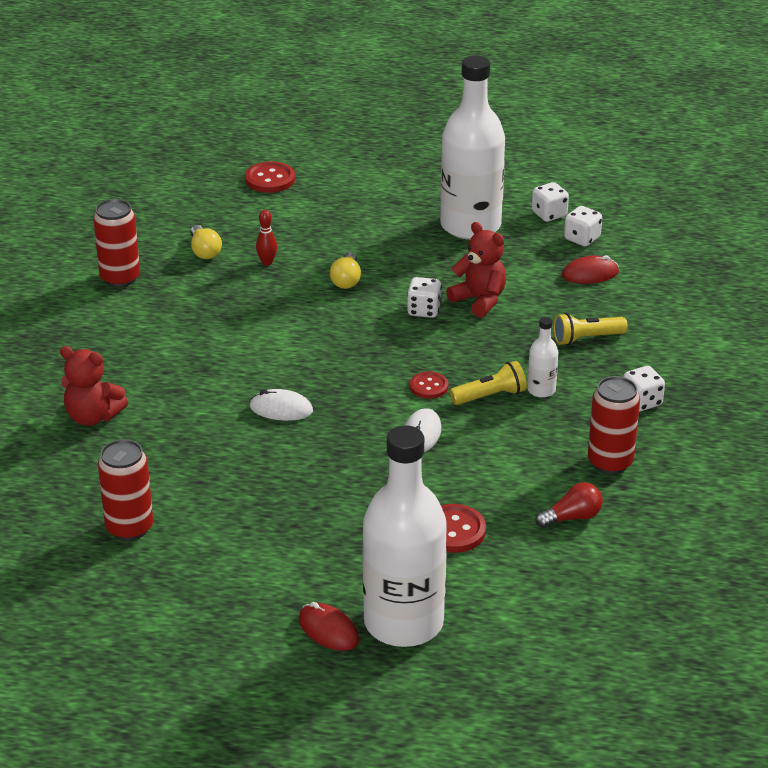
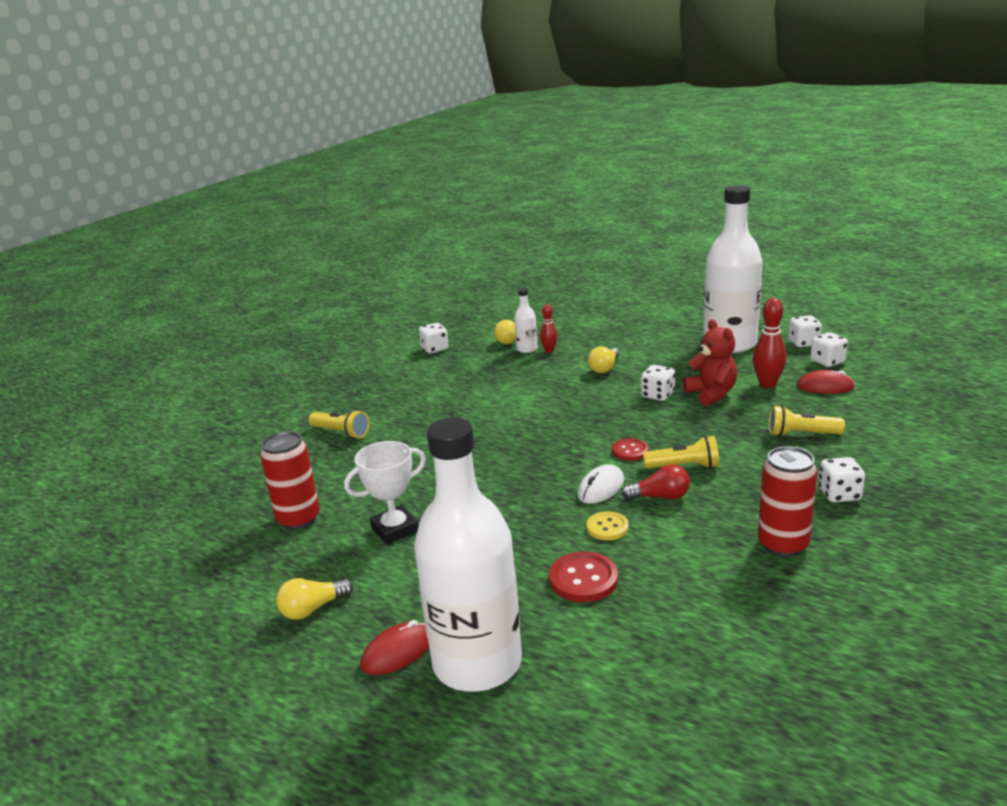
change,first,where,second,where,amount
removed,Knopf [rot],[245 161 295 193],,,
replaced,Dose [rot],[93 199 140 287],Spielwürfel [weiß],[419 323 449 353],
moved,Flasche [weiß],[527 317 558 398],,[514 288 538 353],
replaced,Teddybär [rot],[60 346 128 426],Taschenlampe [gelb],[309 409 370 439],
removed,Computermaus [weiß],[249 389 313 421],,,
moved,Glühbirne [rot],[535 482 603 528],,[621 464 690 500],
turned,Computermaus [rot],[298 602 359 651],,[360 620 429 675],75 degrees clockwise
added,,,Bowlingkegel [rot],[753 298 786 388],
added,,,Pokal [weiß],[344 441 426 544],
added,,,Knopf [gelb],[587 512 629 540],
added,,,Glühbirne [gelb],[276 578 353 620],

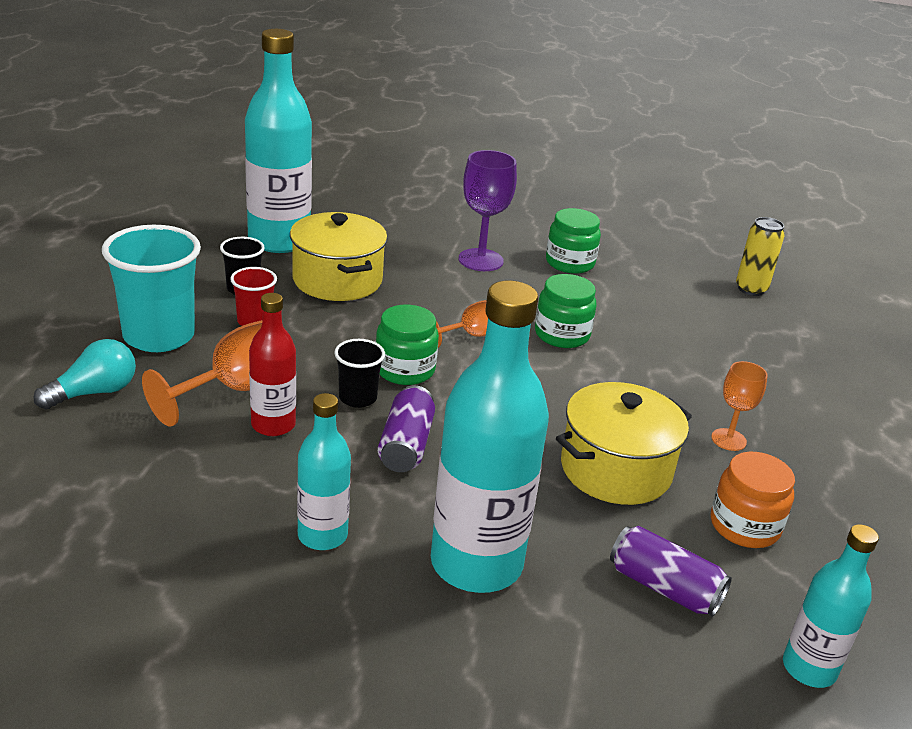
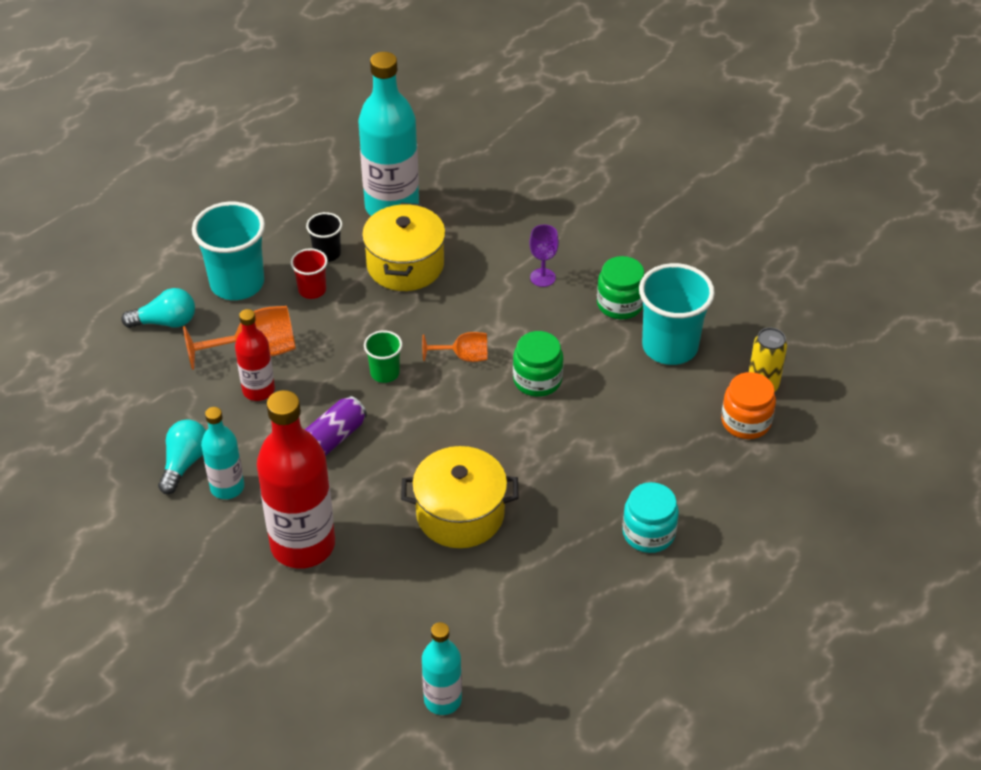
change,first,where,second,where,amount
resized,Kelch [lila],[459 150 517 271],,[529 225 559 287],x0.61
recoloured,Flasche [türkis],[431 280 549 593],Flasche [rot],[257 390 335 569],
replaced,Einmachglas [grün],[376 305 439 385],Becher [grün],[364 330 402 383],
removed,Becher [schwarz],[334 339 385 408],,,
removed,Kelch [orange],[711 361 768 451],,,
moved,Einmachglas [orange],[711 452 795 548],,[721 372 776 439],
removed,Dose [lila],[610 526 732 617],,,
added,,,Becher [türkis],[639 263 715 365],
added,,,Glühbirne [türkis],[158 419 206 494],
added,,,Einmachglas [türkis],[622 482 679 553],

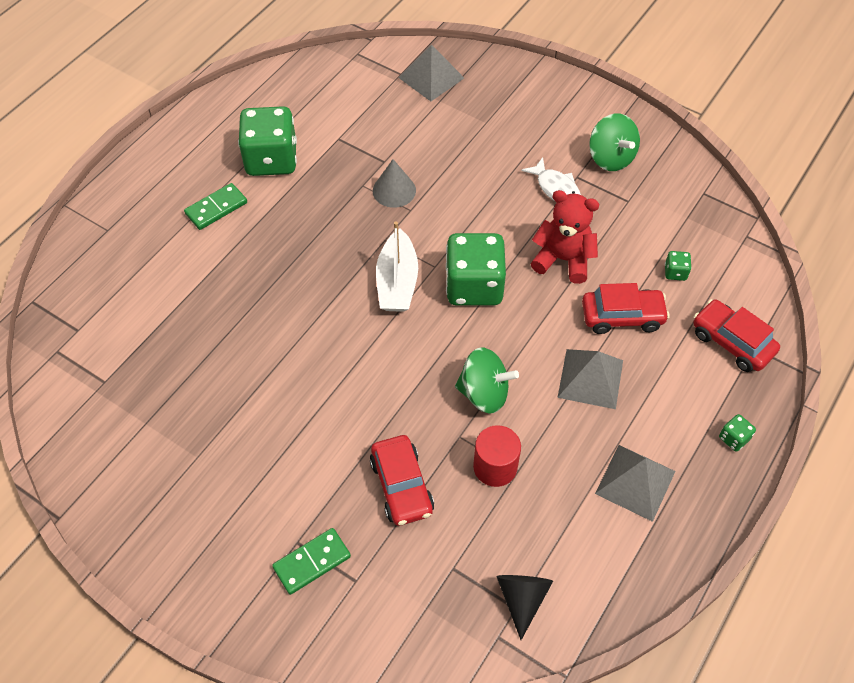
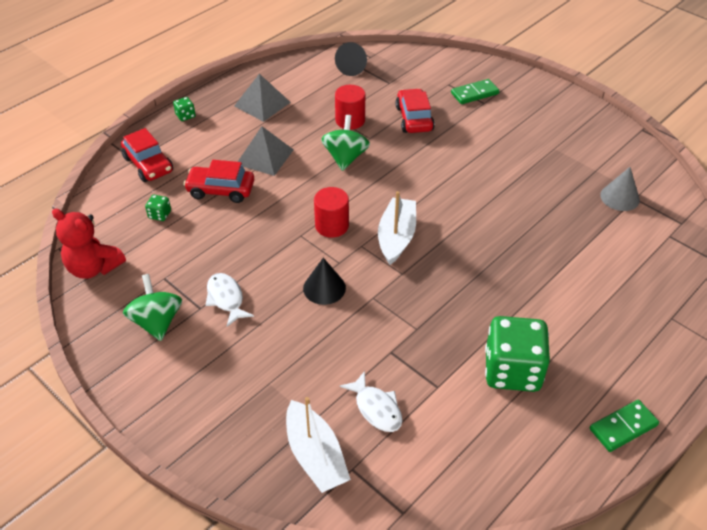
change,first,where,second,where,amount
replaced,Pyramide [grau],[398 44 464 101],Boot [weiß],[286 397 351 493],
moved,Kegel [grau],[373 159 416 208],,[600 167 640 211],
moved,Dominostein [grün],[184 183 247 230],,[590 400 659 452],
moved,Teddybär [rot],[531 190 599 284],,[52 209 126 279],
replaced,Spielwürfel [grün],[446 233 506 306],Vollzylinder [rot],[314 187 349 238],
turned,Kreisel [grün],[455 347 519 414],,[321 115 370 171],75 degrees clockwise
added,,,Kegel [schwarz],[303 258 346 305],
added,,,Fisch [weiß],[340 371 403 432],

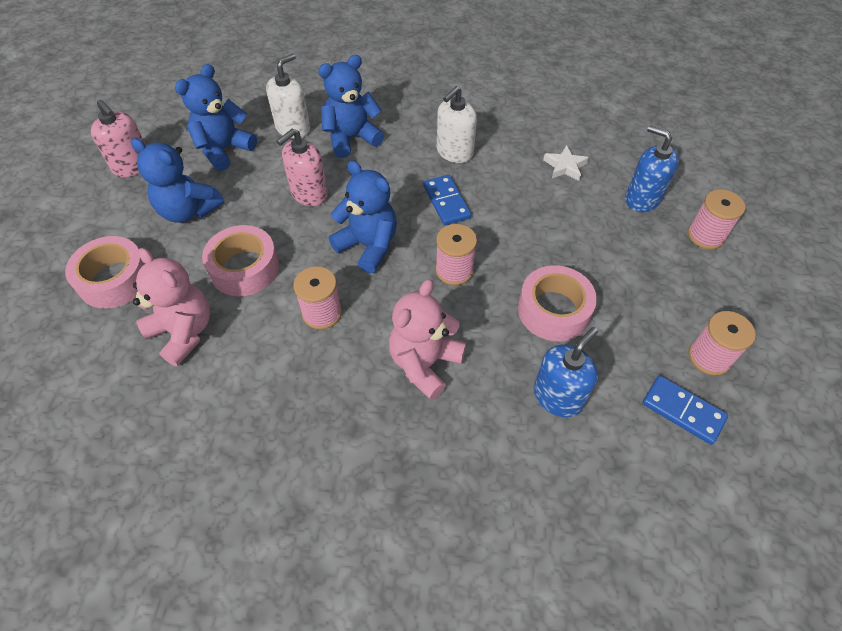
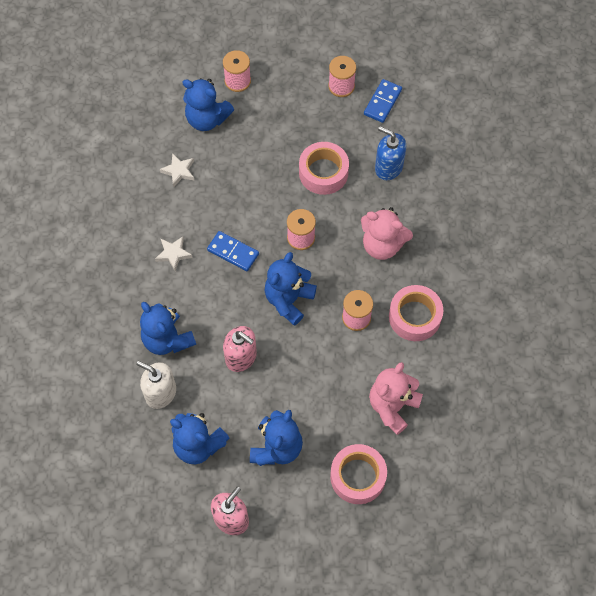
change,first,where,second,where,amount
replaced,Seifenspender [weiß],[437 86 477 163],Stern [weiß],[155 236 193 271],
replaced,Seifenspender [blau],[625 125 679 212],Teddybär [blau],[182 78 234 131],
turned,Dominostein [blau],[423 175 471 225],,[207 231 259 271],60 degrees clockwise
moved,Klebeband [rosa],[202 225 279 296],,[389 285 443 341],

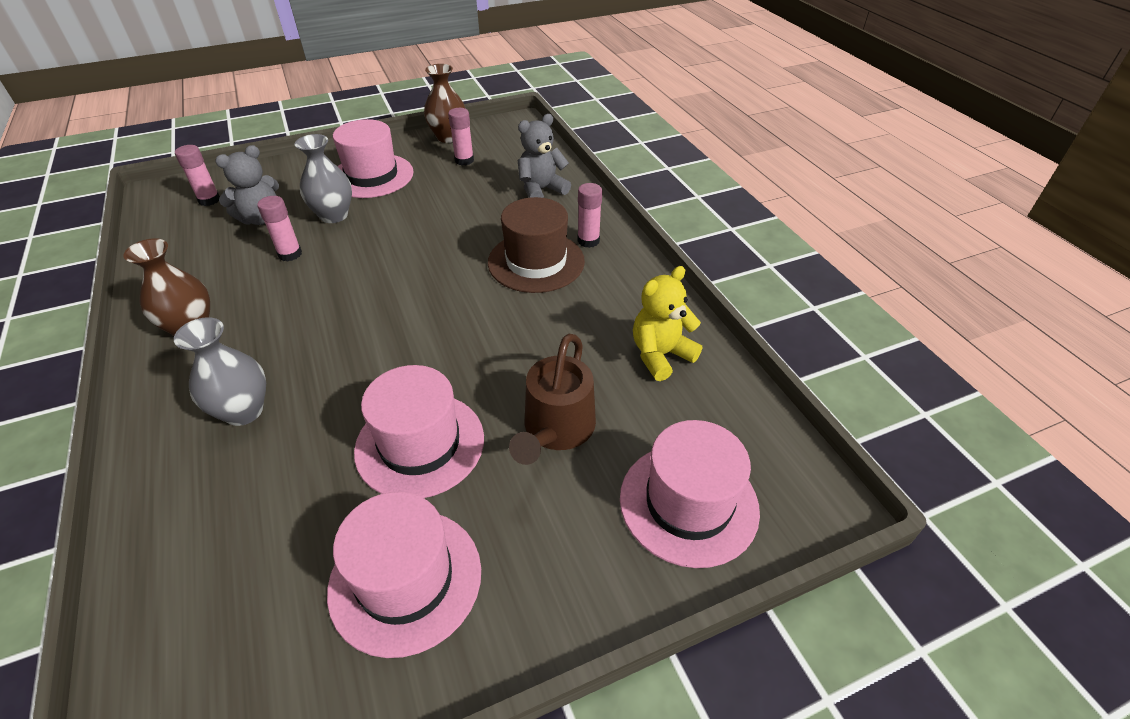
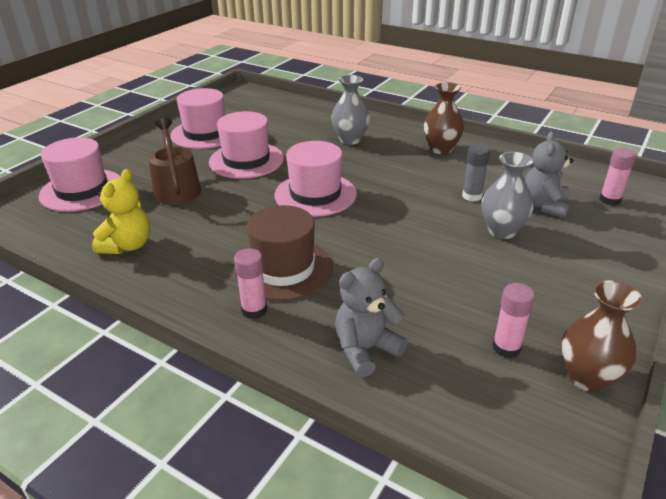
change,first,where,second,where,amount
turned,Teddybär [grau],[518 114 571 198],,[335 258 408 377],150 degrees counterclockwise
moved,Hut [rosa],[333 119 414 198],,[275 141 357 217],
recoloured,Klebestift [rosa],[257 196 302 262],Klebestift [grau],[462 144 490 201],

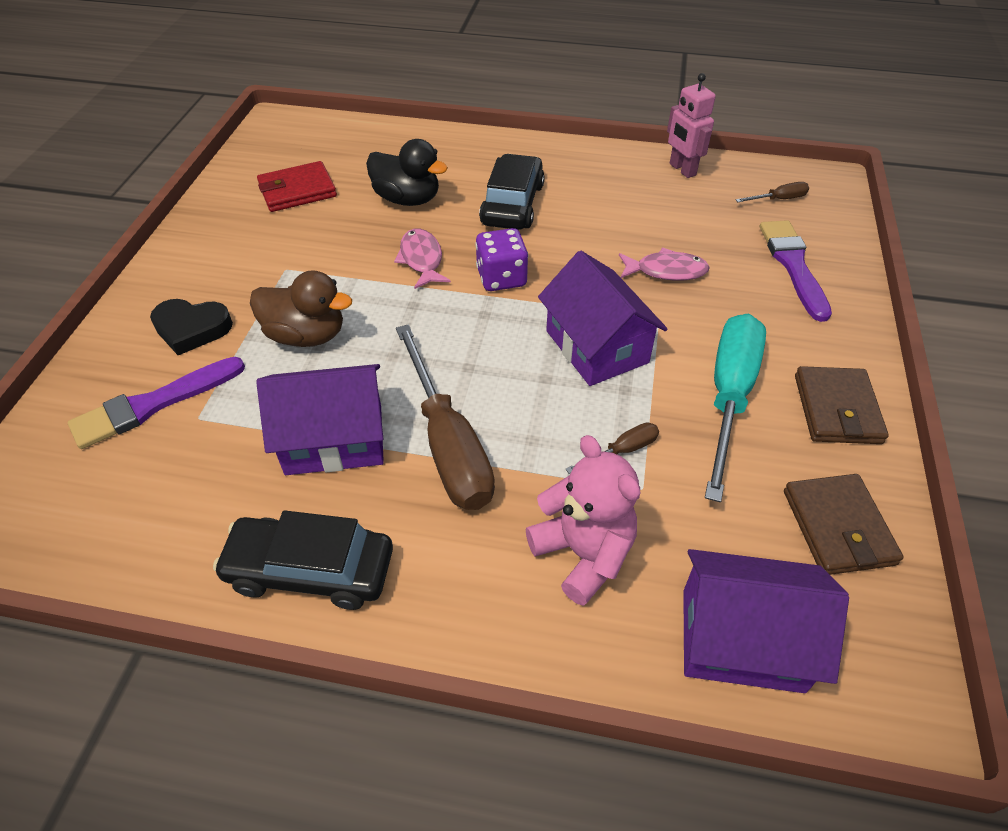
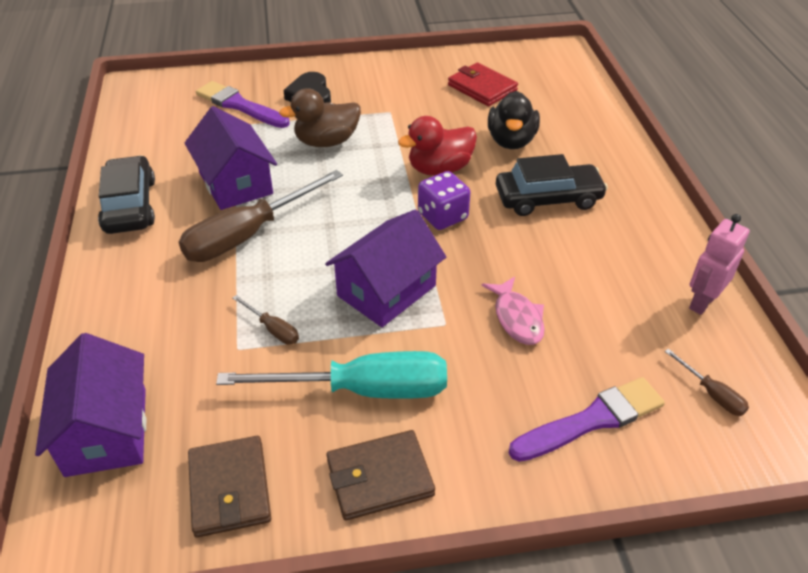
change,first,where,second,where,amount
replaced,Fisch [rosa],[394 229 451 289],Ente [rot],[398 116 477 176],
turned,Ente [braun],[250 270 352 347],,[279 88 361 147],75 degrees clockwise
removed,Teddybär [rosa],[526 435 640 606],,,
turned,Geldbörse [braun],[784 474 903 575],,[188 436 271 538],75 degrees counterclockwise

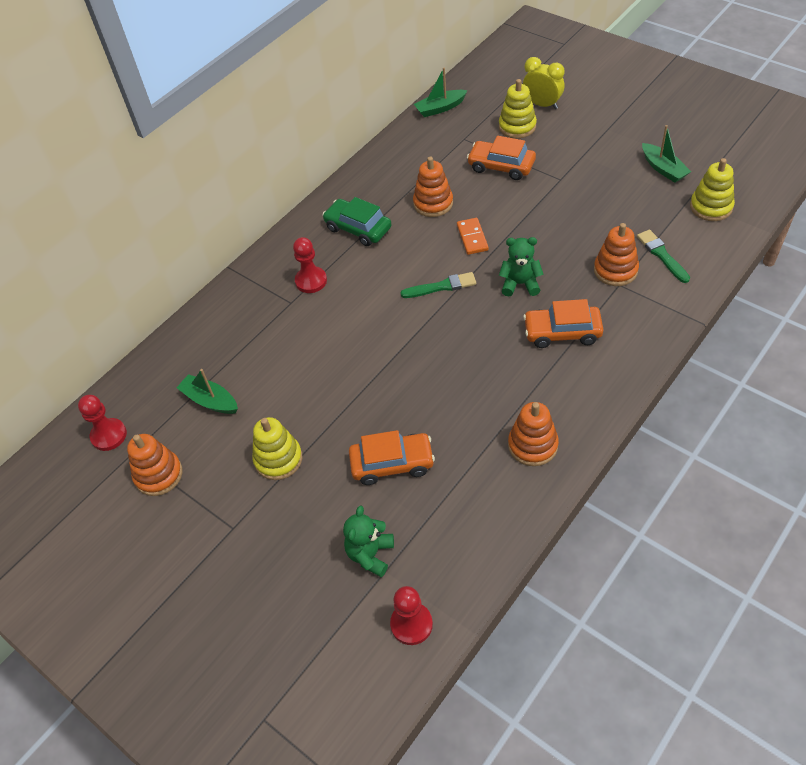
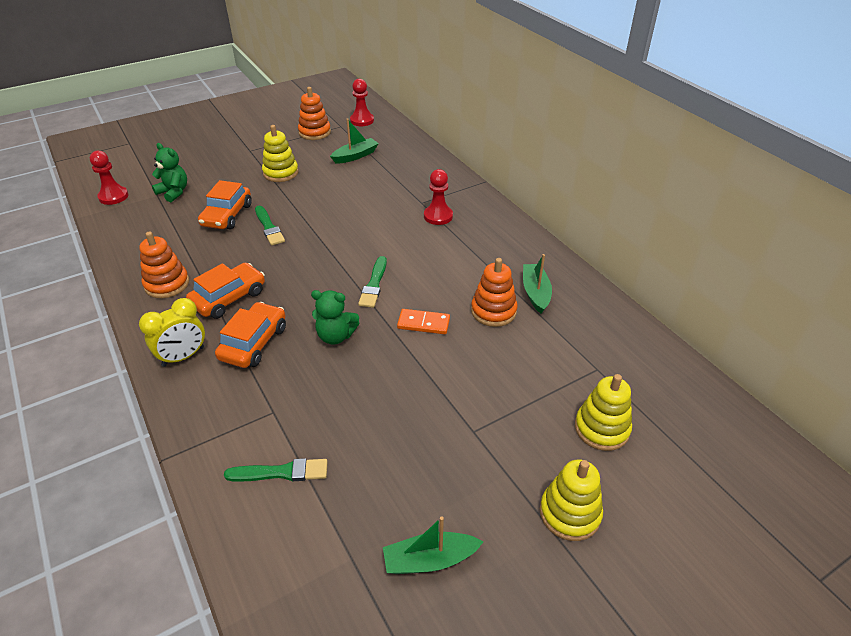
change,first,where,second,where,amount
moved,Wecker [gelb],[523 57 565 109],,[139 298 205 367],
moved,Boot [grün],[414 67 468 117],,[523 254 552 314],
moved,Auto [orange],[467 136 536 180],,[186 263 265 319],
moved,Stapelspielzeug [gelb],[690 158 735 221],,[540 459 603 541],
removed,Auto [grün],[322 197 392 246],,,
removed,Stapelspielzeug [orange],[594 223 639 286],,,
turned,Teddybär [grün],[499 237 544 296],,[311 290 359 344],75 degrees clockwise
added,,,Pinsel [grün],[255 206 285 245],

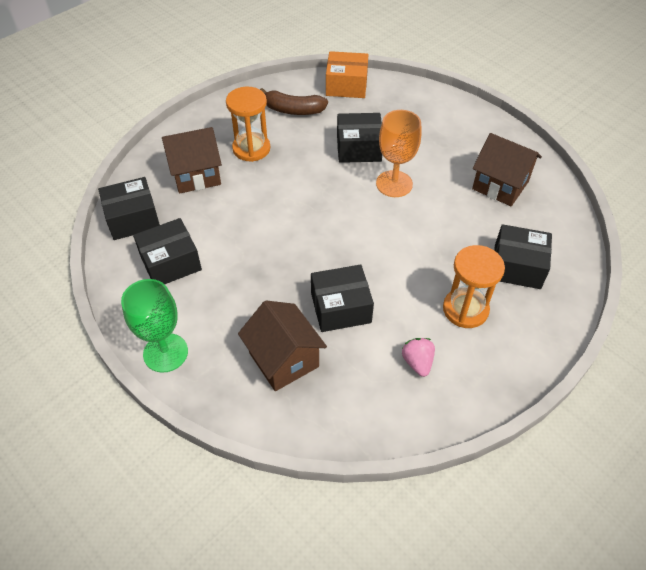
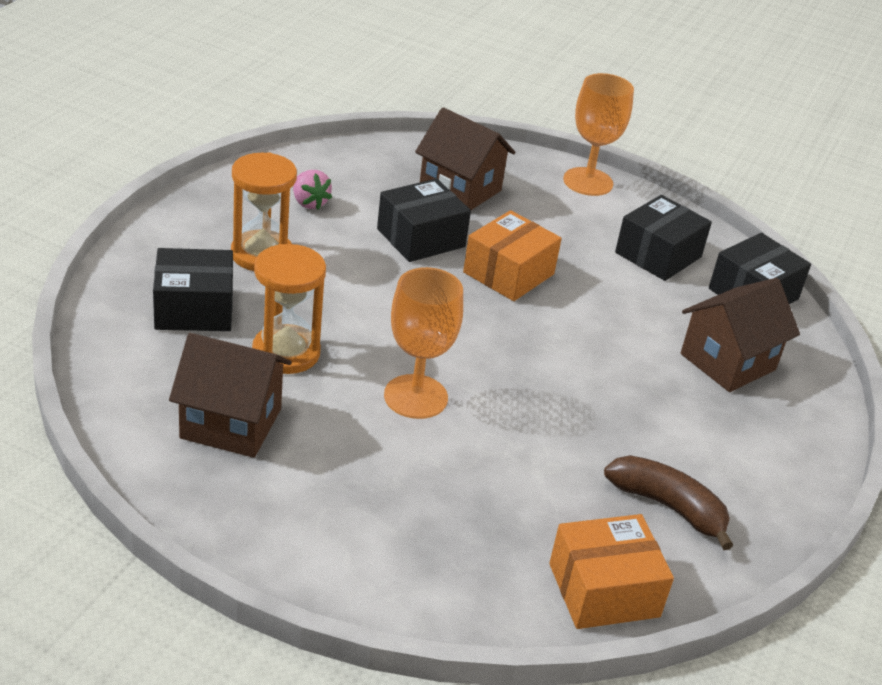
change,first,where,second,where,amount
moved,Sanduhr [orange],[226 87 270 162],,[252 244 326 374],
turned,Banane [braun],[260 88 328 115],,[604 455 733 550],45 degrees clockwise
removed,Schachtel [schwarz],[337 113 382 163],,,
recoloured,Kelch [grün],[121 279 188 373],Kelch [orange],[563 73 634 196],
added,,,Schachtel [orange],[463 210 562 301],

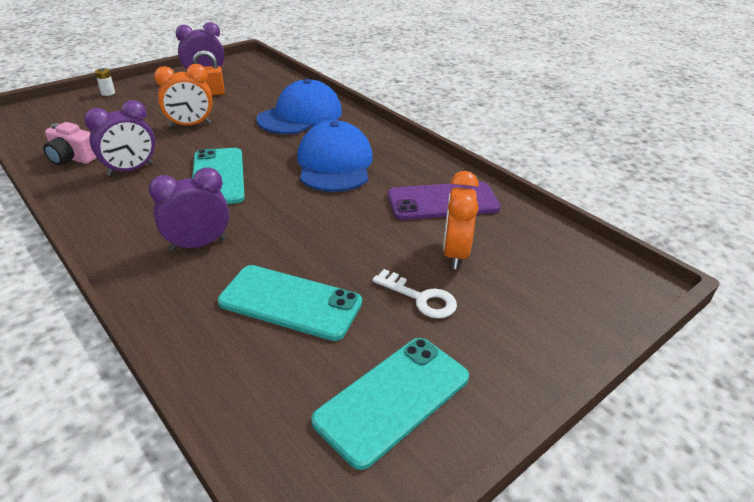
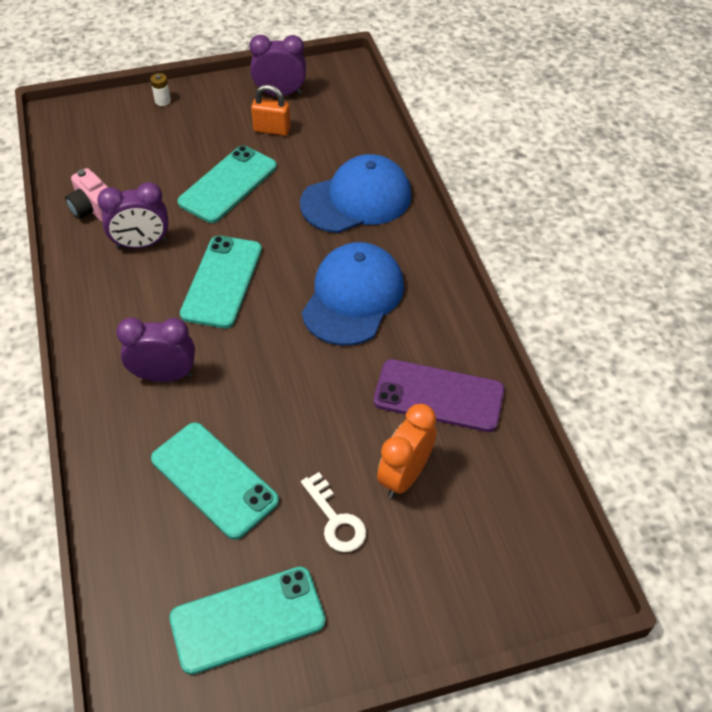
change,first,where,second,where,amount
replaced,Wecker [orange],[154 64 213 128],Handy [türkis],[177 146 277 223],

